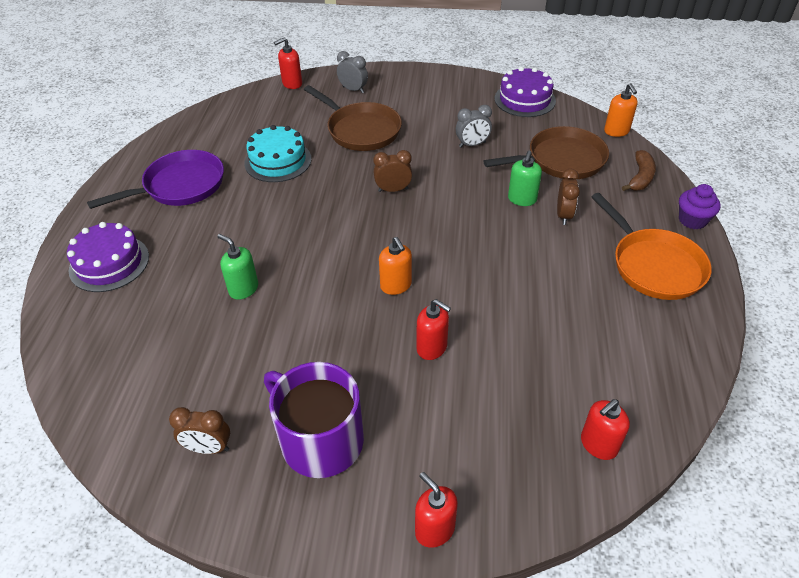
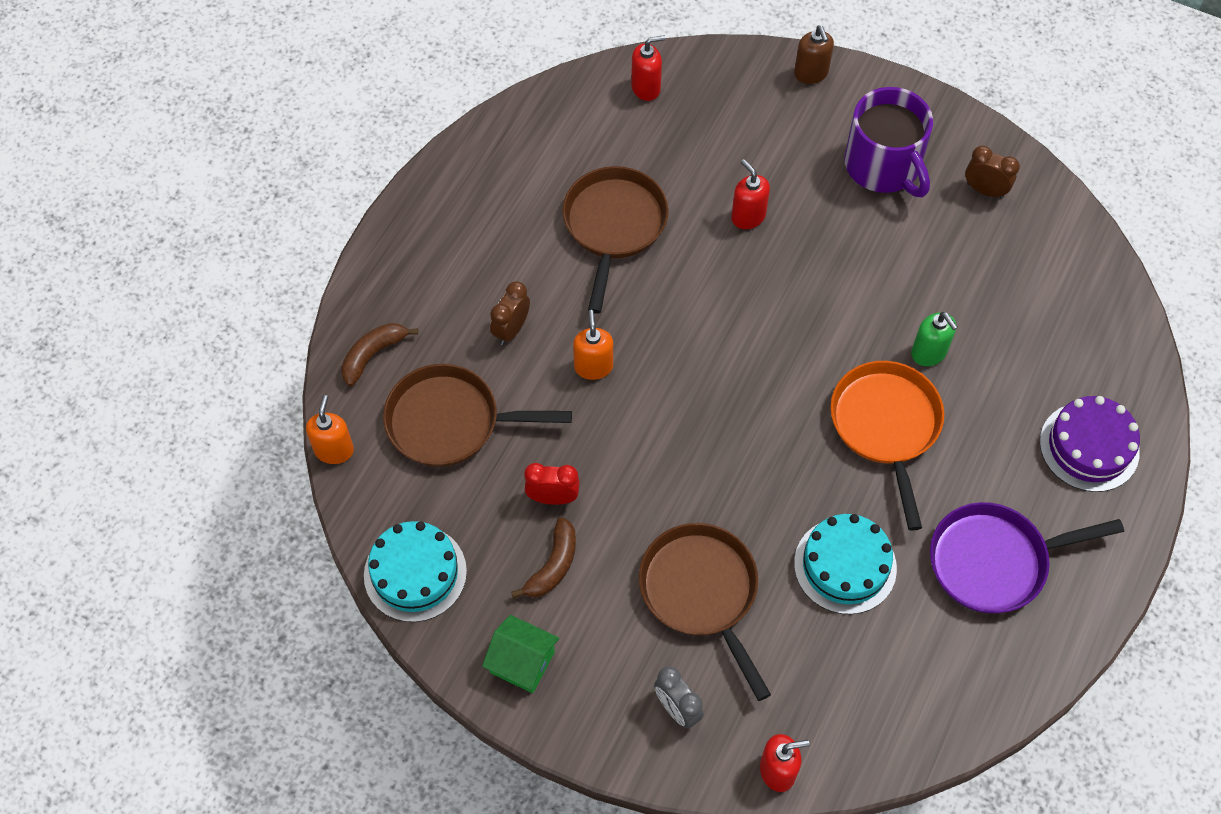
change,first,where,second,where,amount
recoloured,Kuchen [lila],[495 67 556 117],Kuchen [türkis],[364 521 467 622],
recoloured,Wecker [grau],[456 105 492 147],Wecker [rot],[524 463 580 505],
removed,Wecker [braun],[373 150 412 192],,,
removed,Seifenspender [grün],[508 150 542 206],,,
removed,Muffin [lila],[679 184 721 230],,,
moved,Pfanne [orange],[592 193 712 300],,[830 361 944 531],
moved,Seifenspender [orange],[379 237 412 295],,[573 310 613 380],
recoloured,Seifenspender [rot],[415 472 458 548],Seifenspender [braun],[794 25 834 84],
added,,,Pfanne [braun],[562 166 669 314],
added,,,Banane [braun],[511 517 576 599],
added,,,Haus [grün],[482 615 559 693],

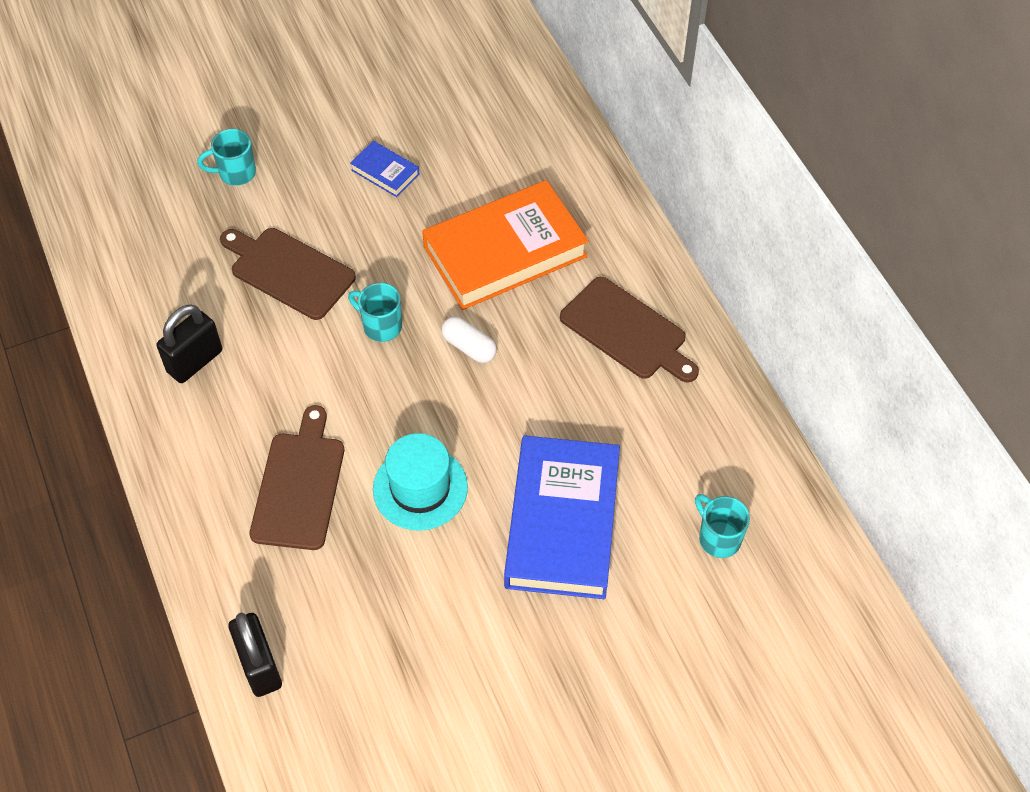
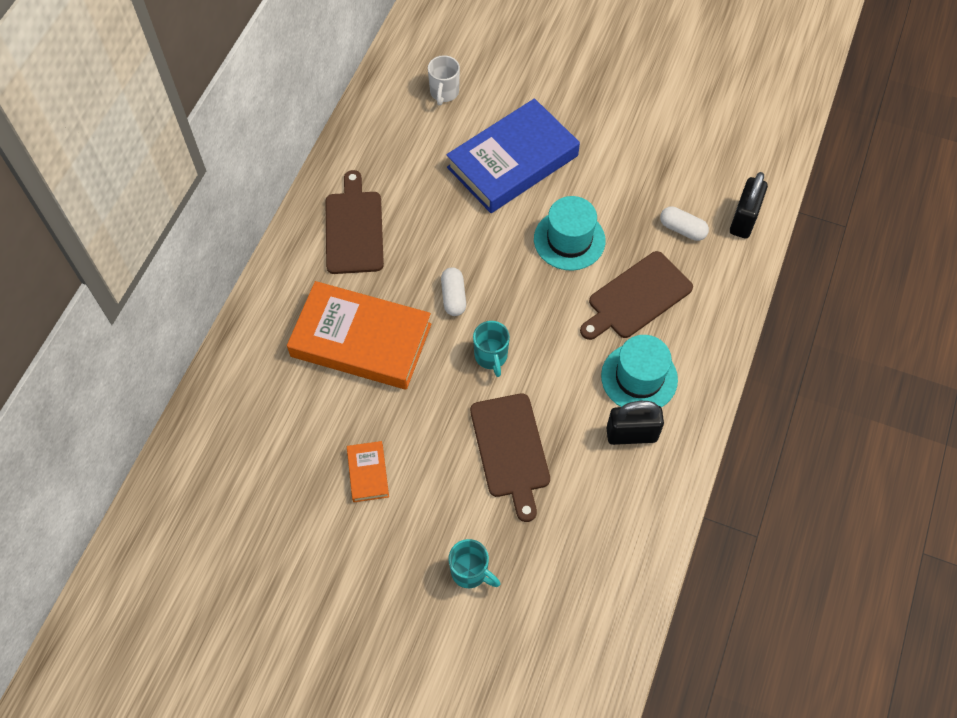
change,first,where,second,where,amount
recoloured,Buch [blau],[350 141 419 197],Buch [orange],[347 441 389 502],
recoloured,Tasse [türkis],[695 494 750 558],Tasse [weiß],[428 55 460 105],
added,,,Kapsel [weiß],[660 206 709 241],
added,,,Hut [türkis],[601 335 678 407],

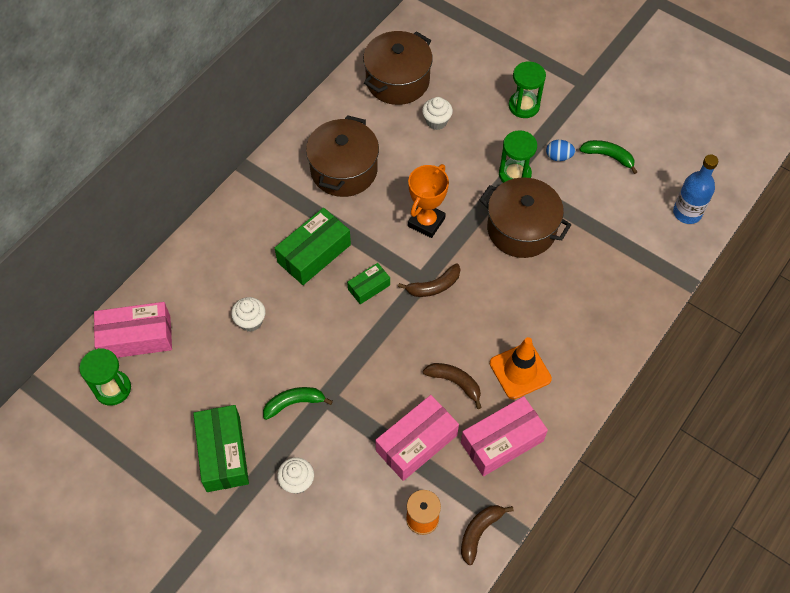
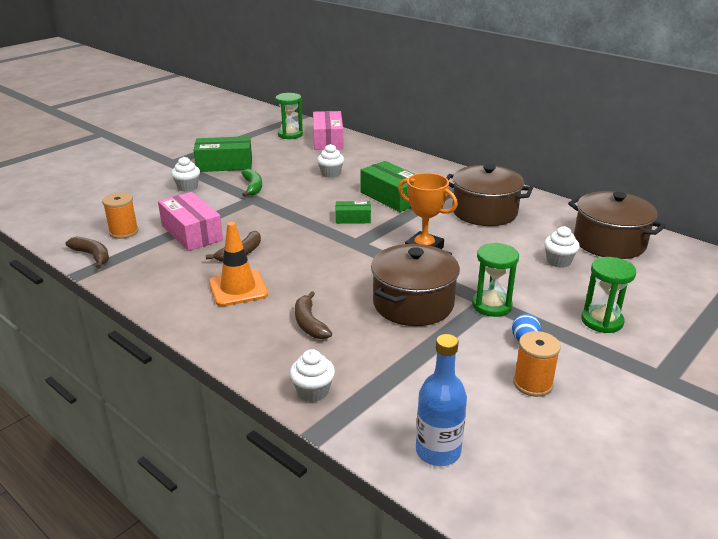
change,first,where,second,where,amount
replaced,Banane [grün],[579 140 637 174],Garnrolle [orange],[513 331 561 397],
turned,Schachtel [grün],[347 263 390 304],,[336 201 371 224],60 degrees counterclockwise
moved,Banane [braun],[398 263 460 297],,[295 291 332 339],
removed,Schachtel [rosa],[461 396 548 476],,,
added,,,Muffin [weiß],[290 349 335 402],

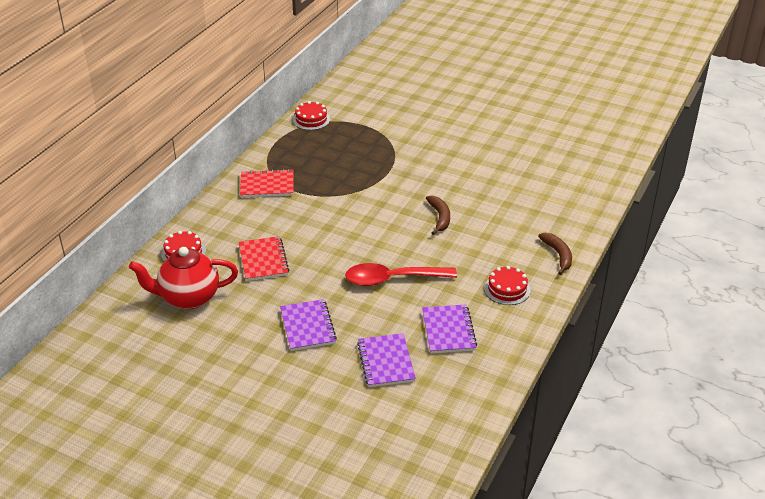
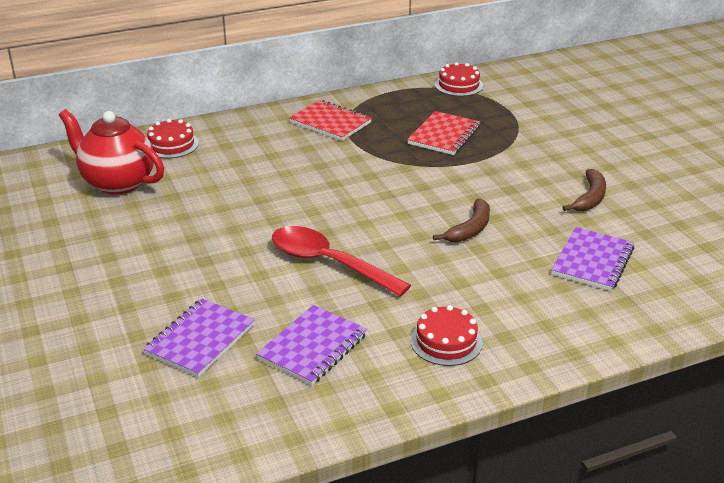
change,first,where,second,where,amount
moved,Banane [braun],[538 233 572 275],,[562 169 606 211],
moved,Notizbuch [rot],[238 236 289 281],,[407 111 480 155],
moved,Notizbuch [lila],[280 299 337 351],,[551 227 634 291],

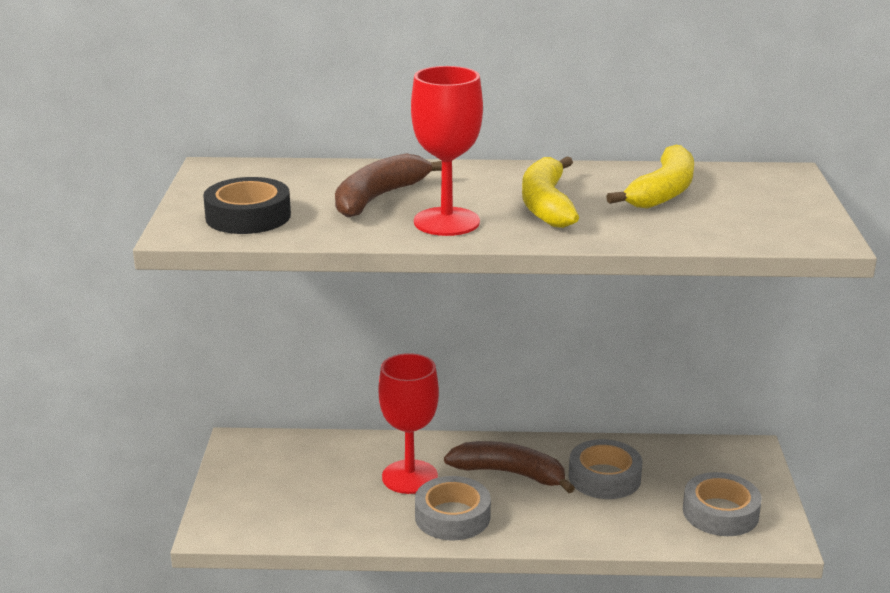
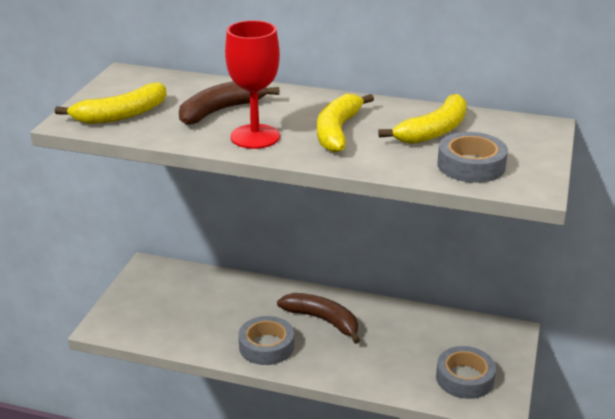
change,first,where,second,where,amount
replaced,Klebeband [schwarz],[203 177 291 234],Banane [gelb],[55 82 167 124],
removed,Kelch [rot],[379 353 439 494],,,
moved,Klebeband [grau],[569 439 643 499],,[437 132 508 183],

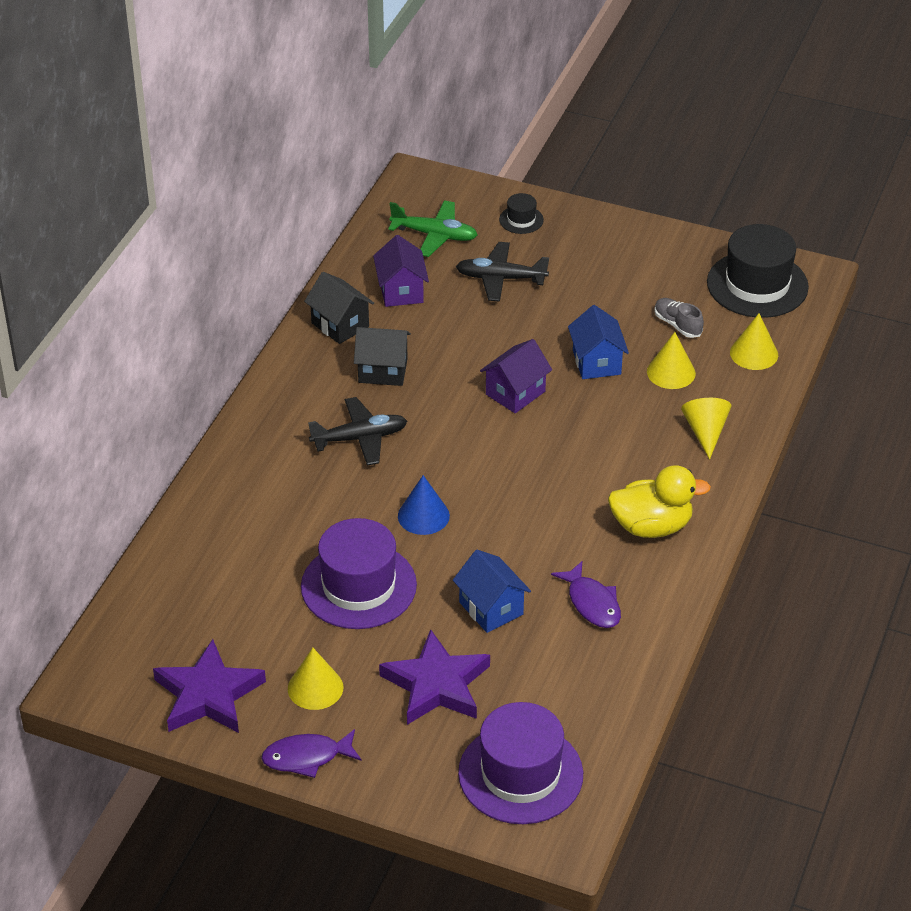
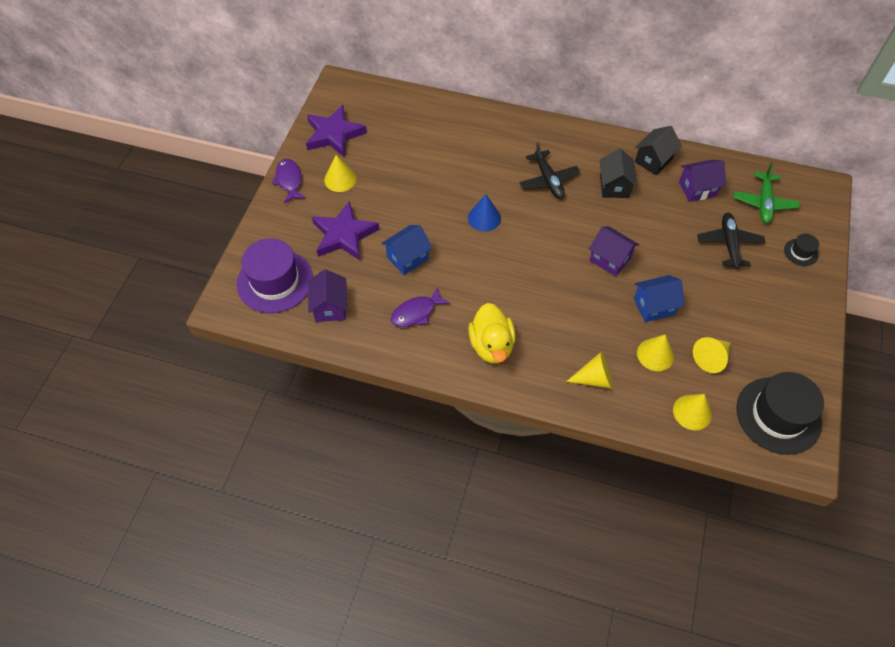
change,first,where,second,where,amount
replaced,Schuh [grau],[654 298 704 338],Kegel [gelb],[693 337 731 373],
removed,Hut [lila],[301 518 417 629],,,
added,,,Haus [lila],[308 269 347 322],

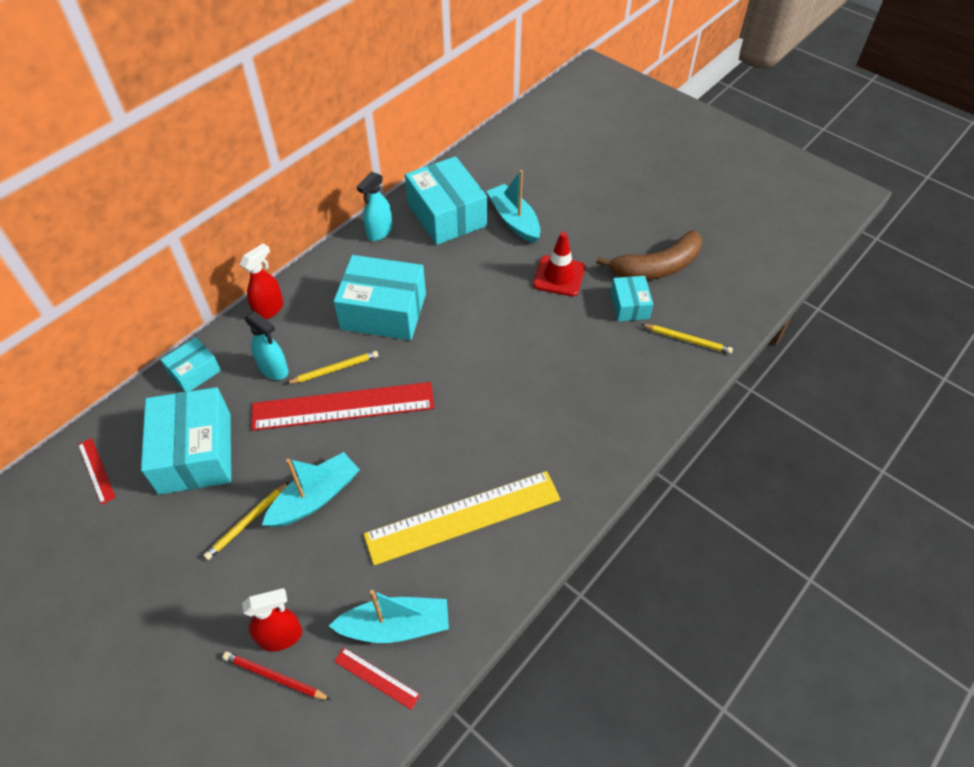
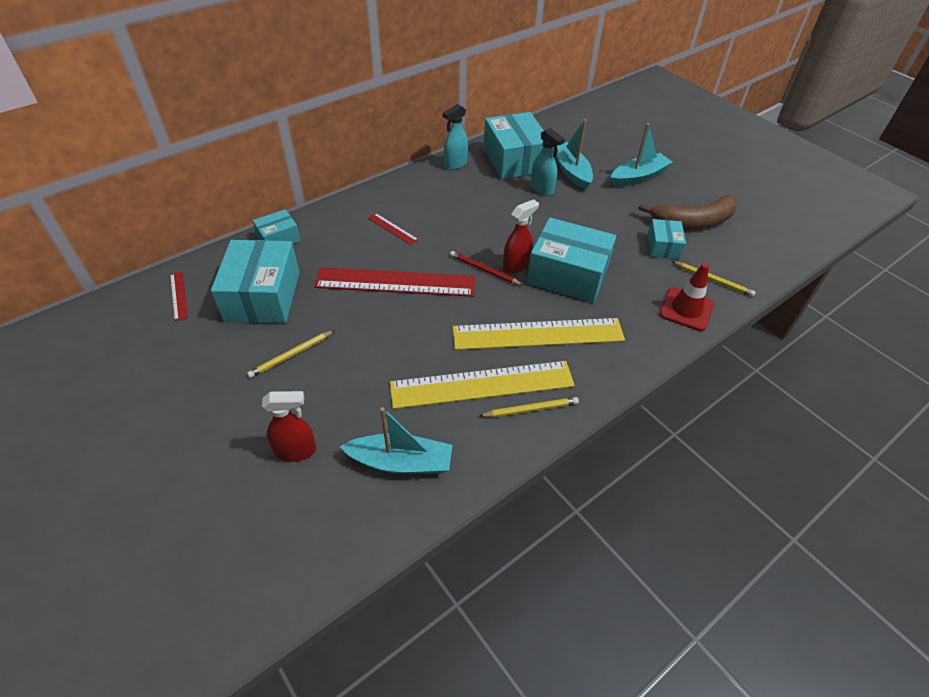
change,first,where,second,where,amount
moved,Leitkegel [rot],[533 232 585 296],,[659 263 714 331],
moved,Sprühflasche [rot],[240 243 283 319],,[503 199 539 274],
moved,Schachtel [türkis],[333 255 426 340],,[527 217 616 303],
moved,Sprühflasche [türkis],[245 311 288 380],,[531 128 565 196],
moved,Bleistift [gelb],[286 351 378 384],,[479 397 579 418],
moved,Boot [türkis],[262 452 360 527],,[611 123 673 187],
moved,Lineal [rot],[334 647 420 710],,[368 213 419 245],
moved,Bleistift [rot],[222 652 331 700],,[450 251 524 286],
added,,,Lineal [gelb],[453 318 625 350],

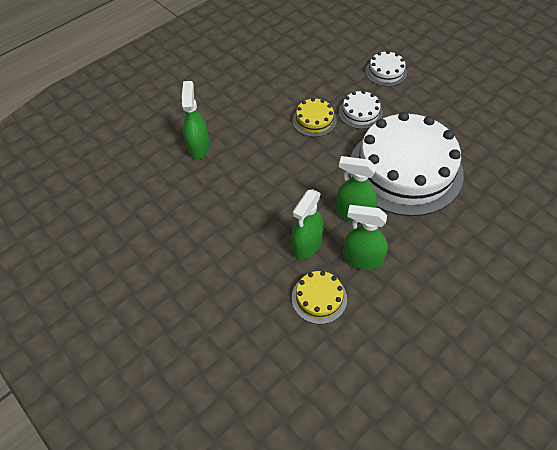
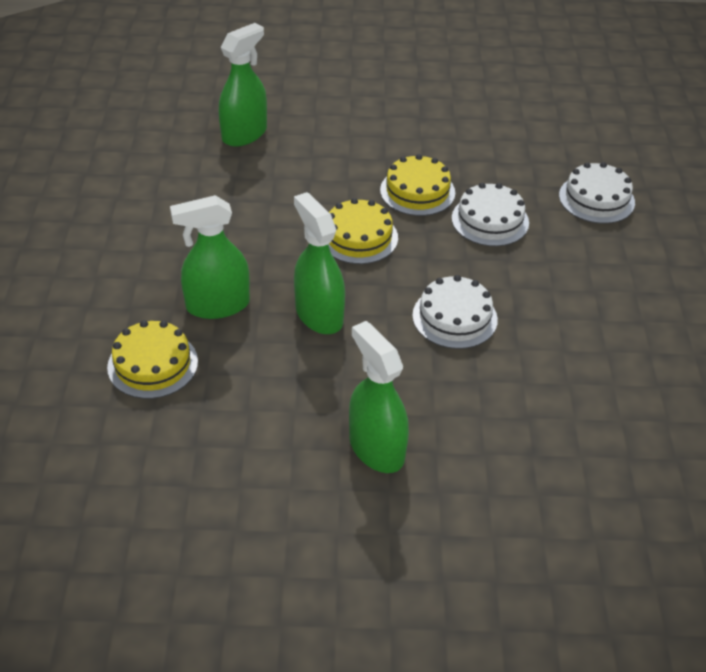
change,first,where,second,where,amount
resized,Kuchen [weiß],[350 112 464 216],,[412 275 498 349],x0.42
moved,Sprühflasche [grün],[343 205 388 270],,[349 321 409 473],
added,,,Kuchen [gelb],[329 198 398 264],

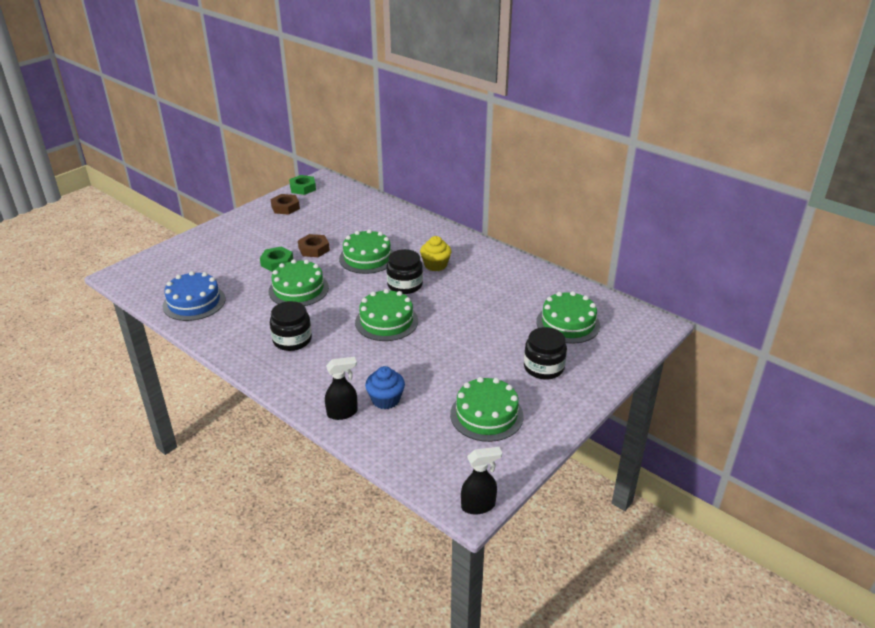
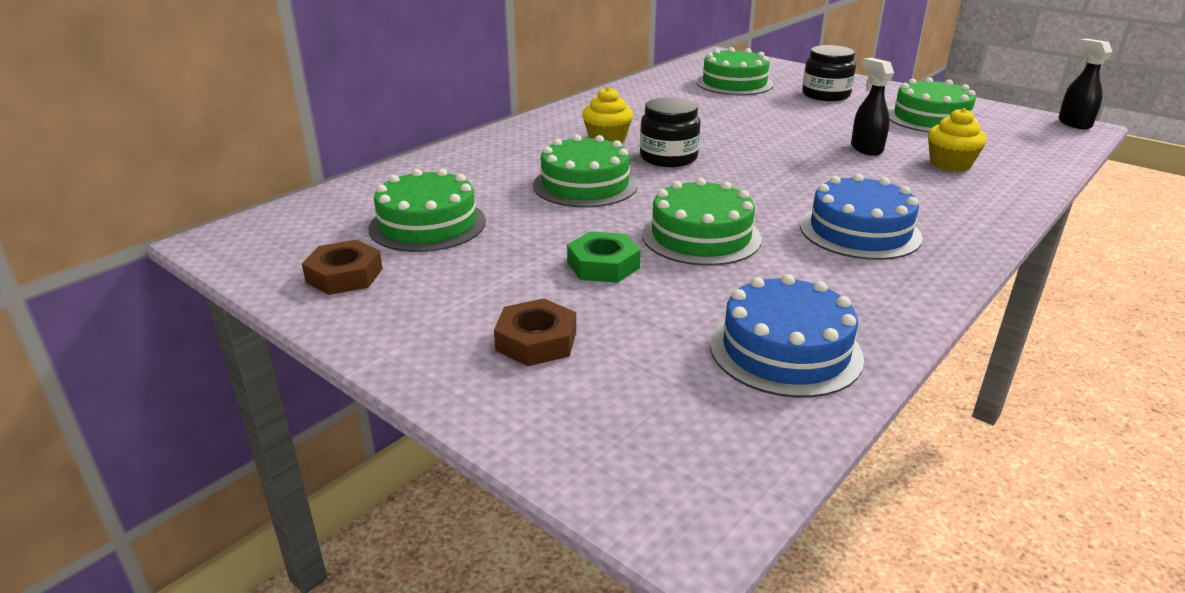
change,first,where,second,where,amount
removed,Sechskantmutter [grün],[289 175 316 195],,,
moved,Sechskantmutter [braun],[298 234 330 257],,[494 298 576 366],
moved,Kuchen [grün],[355 289 418 341],,[369 168 486 252],
replaced,Einmachglas [schwarz],[270 301 312 351],Kuchen [blau],[800 174 923 260],
moved,Sprühflasche [schwarz],[325 357 358 420],,[851 58 894 156],
recoloured,Muffin [blau],[365 366 405 409],Muffin [gelb],[928 108 987 172],

